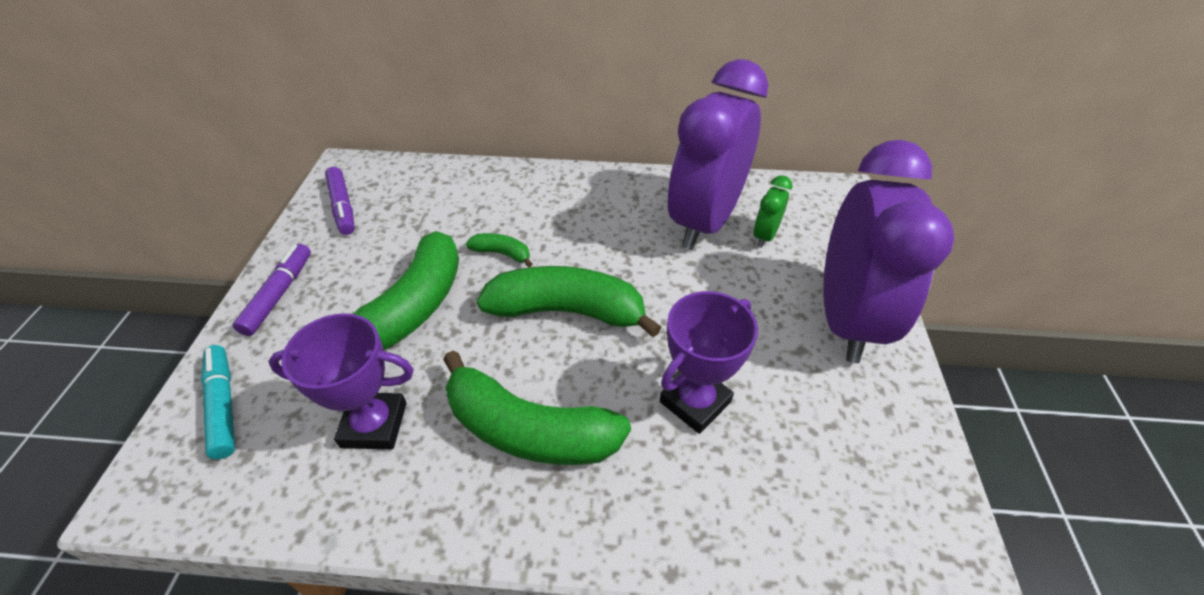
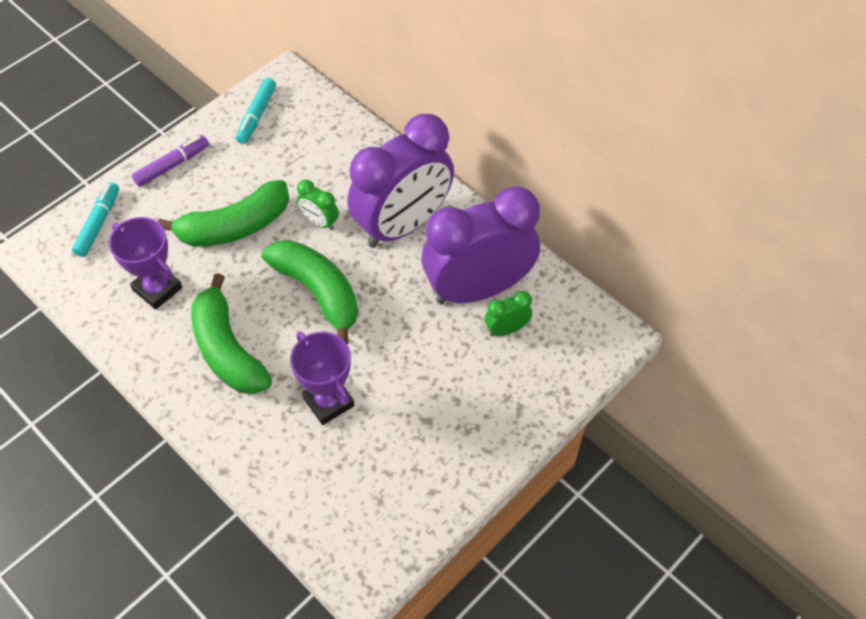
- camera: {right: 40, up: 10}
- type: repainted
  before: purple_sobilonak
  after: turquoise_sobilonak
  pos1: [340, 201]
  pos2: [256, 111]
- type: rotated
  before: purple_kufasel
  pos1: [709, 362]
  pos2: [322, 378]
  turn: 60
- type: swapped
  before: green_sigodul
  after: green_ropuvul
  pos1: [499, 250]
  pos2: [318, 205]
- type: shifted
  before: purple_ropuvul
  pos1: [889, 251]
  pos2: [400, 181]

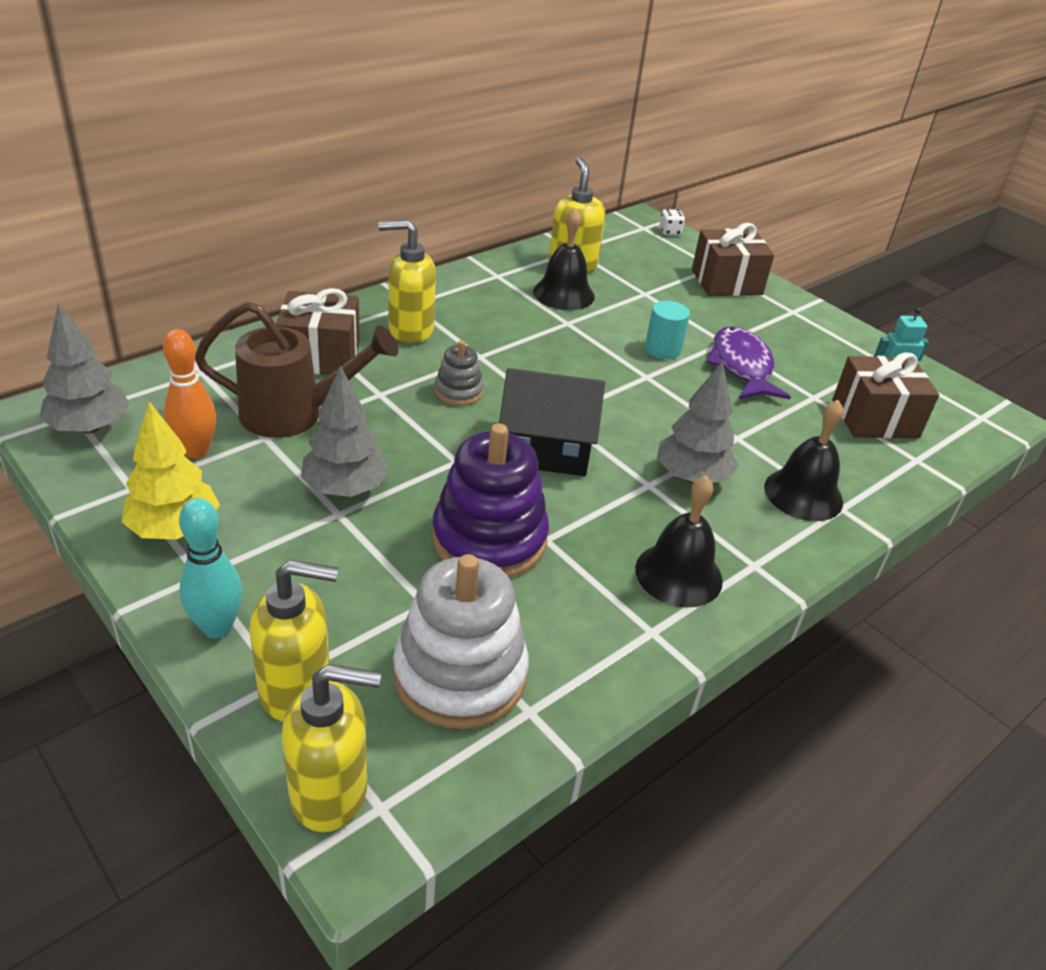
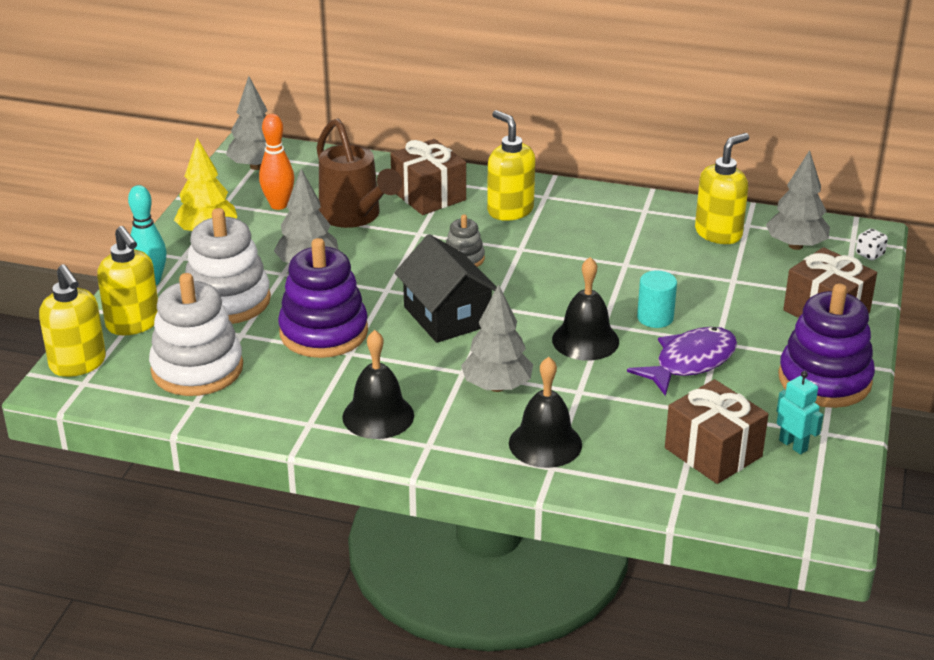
- camera: {right: 60, up: -5}
- type: new
  after: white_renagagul
  pos2: [228, 266]
- type: shifted
  before: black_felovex
  pos1: [564, 259]
  pos2: [585, 309]
- type: new
  after: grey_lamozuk
  pos2: [798, 200]
- type: new
  after: purple_renagagul
  pos2: [826, 346]

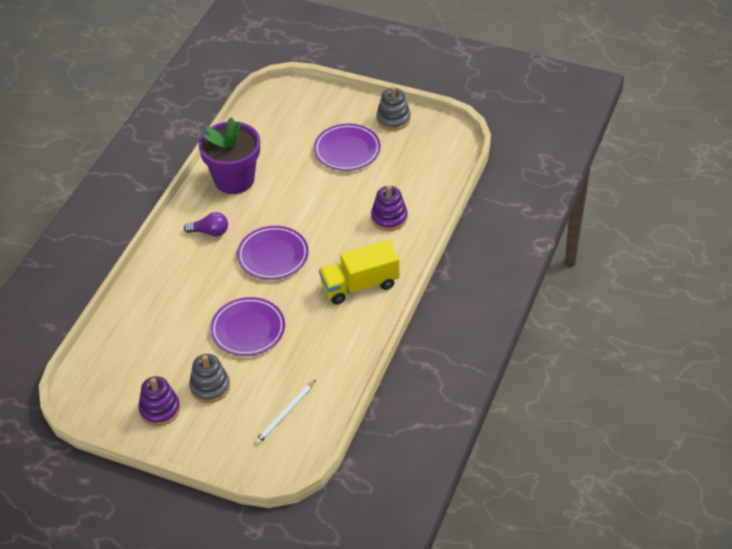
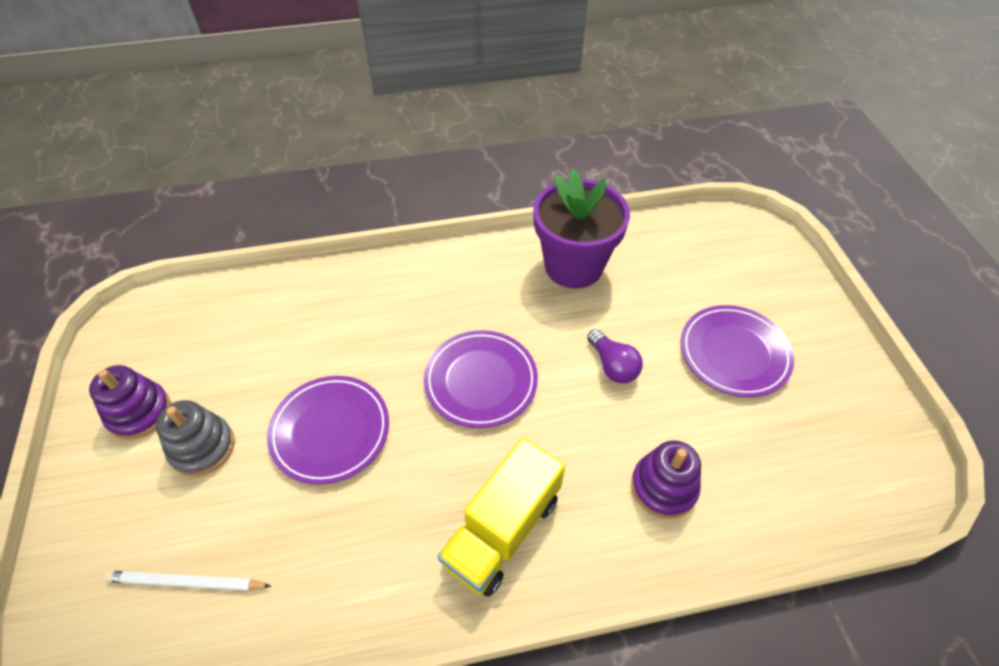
- camera: {right: 55, up: 5}
- type: rotated
  before: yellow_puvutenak
  pos1: [359, 272]
  pos2: [501, 517]
  turn: -90
- type: shifted
  before: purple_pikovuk
  pos1: [206, 224]
  pos2: [615, 356]
- type: gone
  before: grey_renagagul
  pos1: [393, 108]

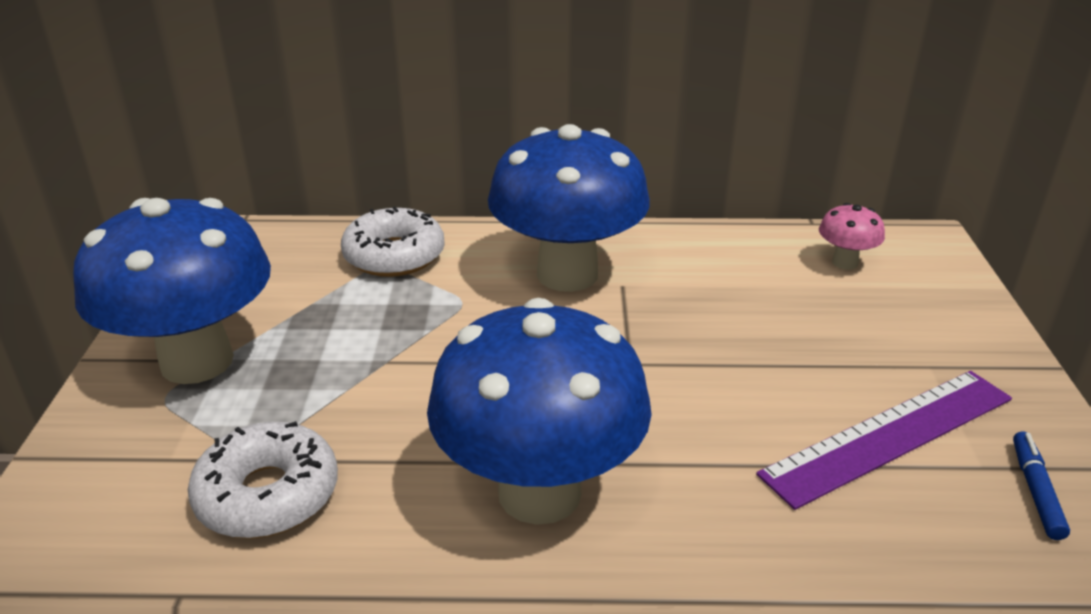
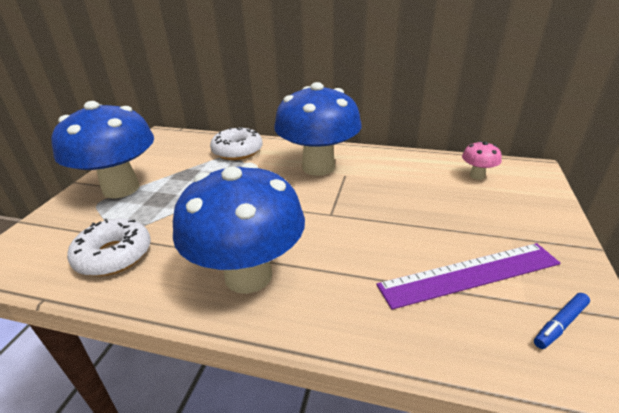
- camera: {right: 15, up: 0}
- type: rotated
  before: blue_sobilonak
  pos1: [1041, 486]
  pos2: [562, 321]
  turn: -150

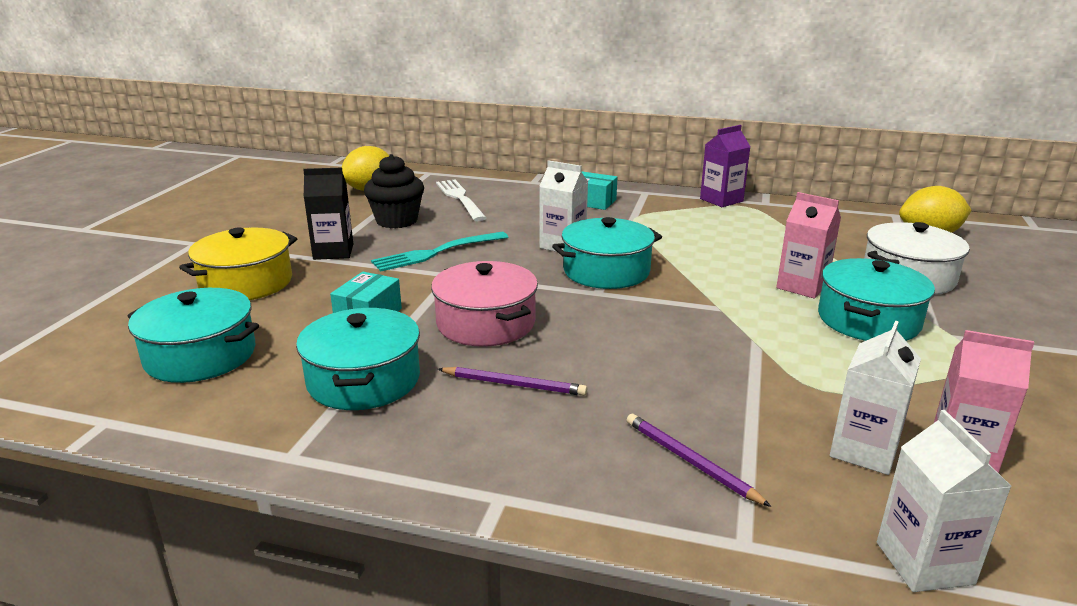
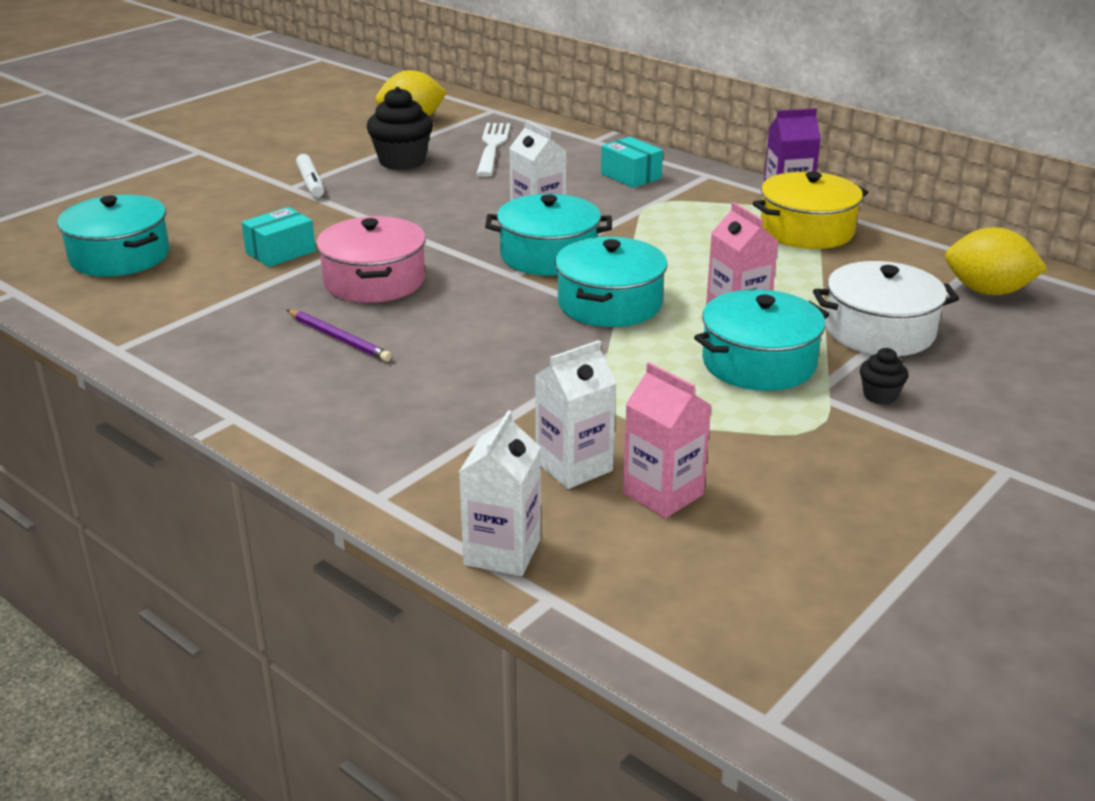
- camera: {right: 25, up: 5}
- type: swapped
  before: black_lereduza
  after: white_sobilonak
  pos1: [328, 213]
  pos2: [310, 175]
- type: shifted
  before: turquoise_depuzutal
  pos1: [358, 359]
  pos2: [611, 282]
- type: shifted
  before: yellow_depuzutal
  pos1: [238, 264]
  pos2: [811, 210]
- type: new
  after: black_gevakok
  pos2: [884, 376]
- type: gone
  before: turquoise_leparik
  pos1: [439, 251]
- type: gone
  before: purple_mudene
  pos1: [699, 460]

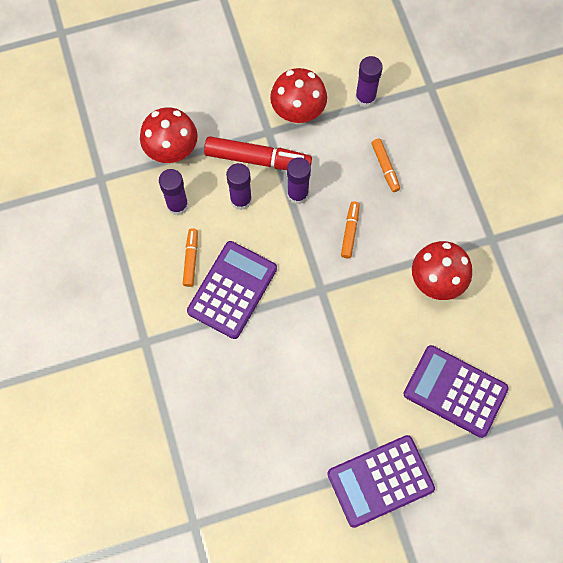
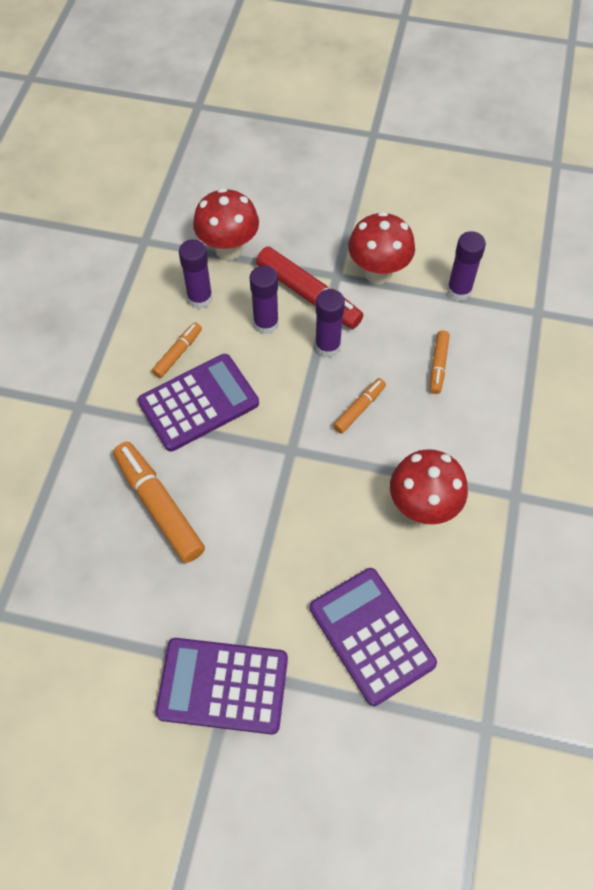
- camera: {right: 30, up: -10}
- type: new
  after: orange_sobilonak
  pos2: [159, 502]

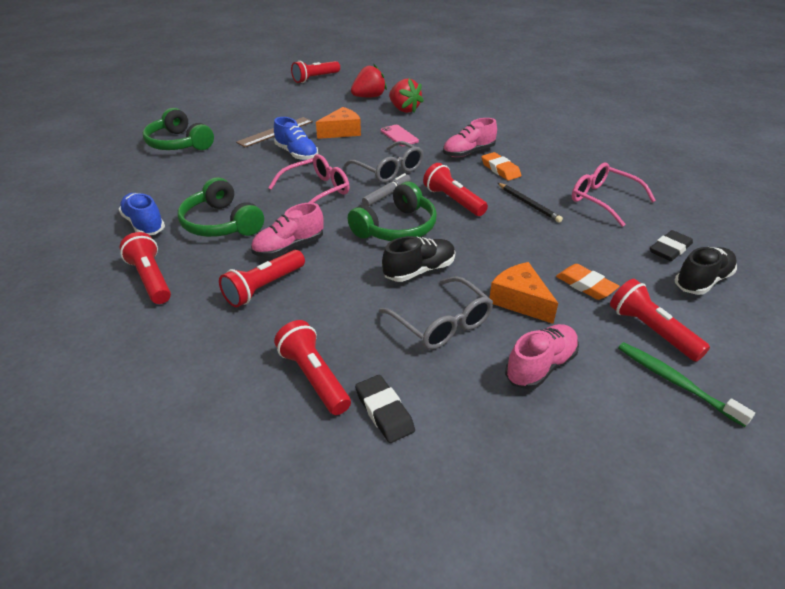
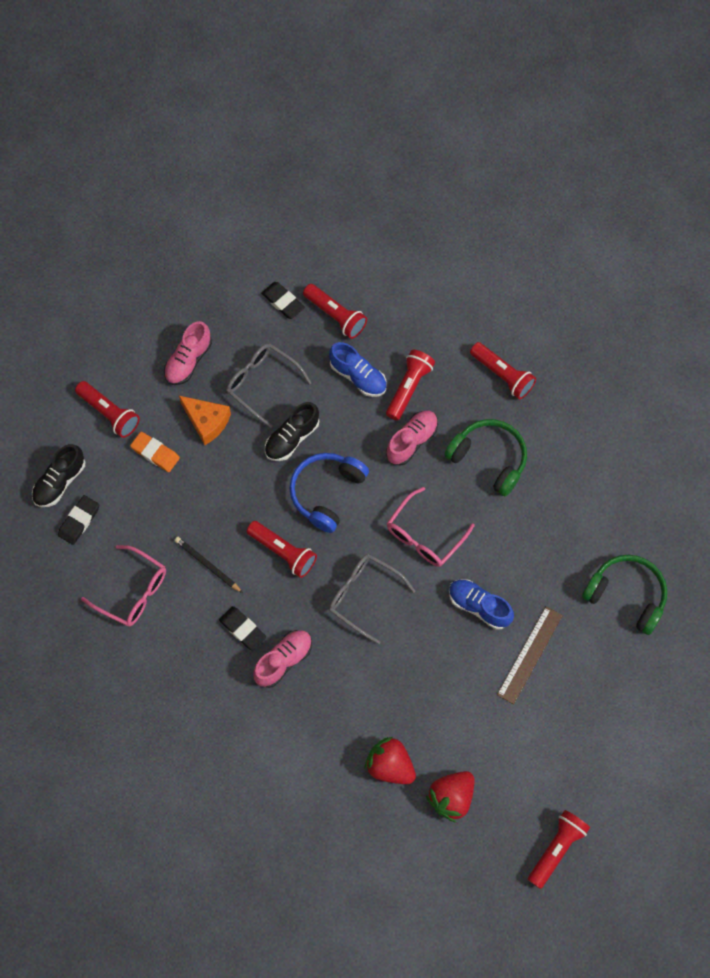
- camera: {right: 165, up: 30}
- type: repainted
  before: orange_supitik
  after: black_supitik
  pos1: [501, 166]
  pos2: [242, 628]
- type: repainted
  before: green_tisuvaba
  after: blue_tisuvaba
  pos1: [392, 211]
  pos2: [329, 493]
- type: shifted
  before: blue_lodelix
  pos1: [142, 214]
  pos2: [358, 369]
- type: gone
  before: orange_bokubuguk
  pos1: [338, 123]
- type: gone
  before: grey_sobilonak
  pos1: [386, 189]
- type: gone
  before: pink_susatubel
  pos1: [400, 135]
- type: gone
  before: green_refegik
  pos1: [686, 384]

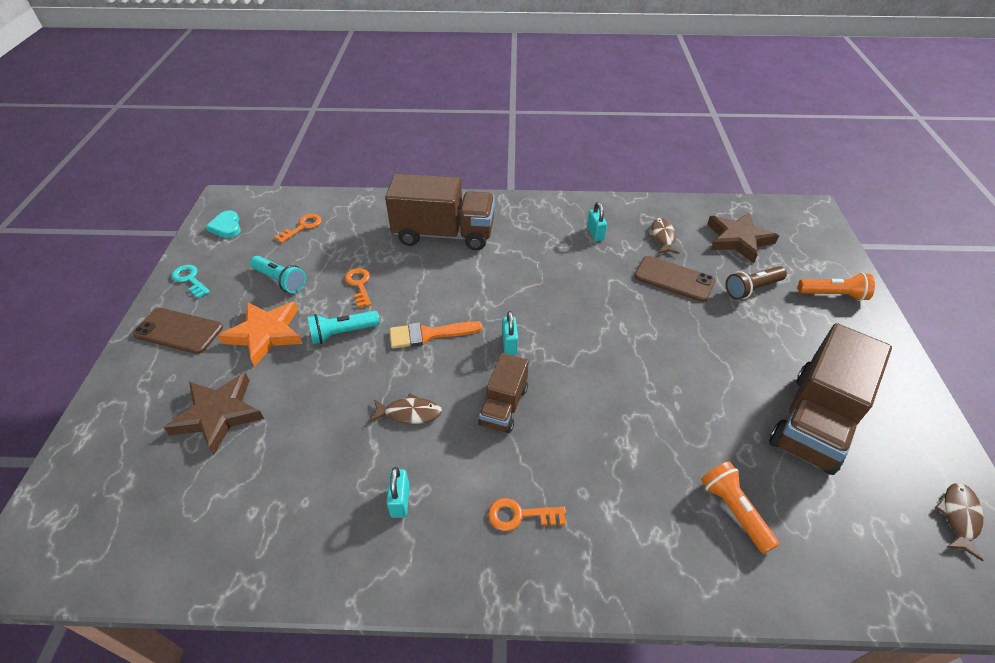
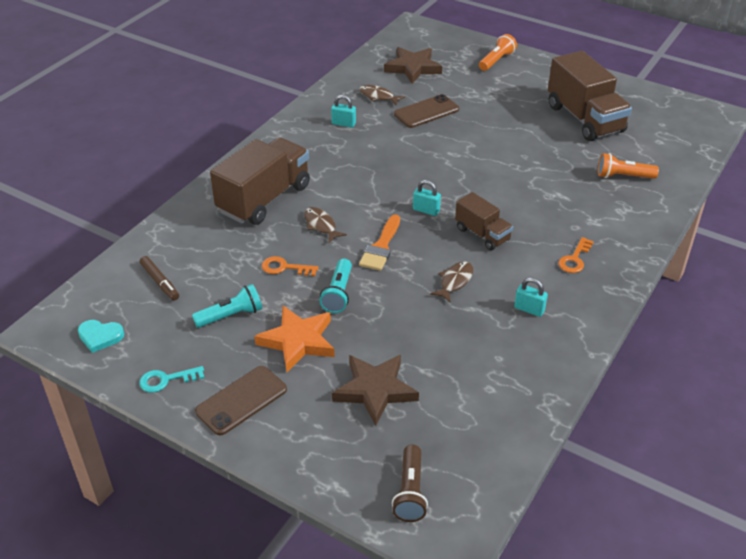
- camera: {right: -60, up: -5}
- type: swapped
  before: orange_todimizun
  after: brown_sobilonak
  pos1: [298, 228]
  pos2: [159, 278]
- type: shifted
  before: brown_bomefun
  pos1: [959, 522]
  pos2: [325, 225]
- type: shifted
  before: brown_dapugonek
  pos1: [756, 283]
  pos2: [410, 483]

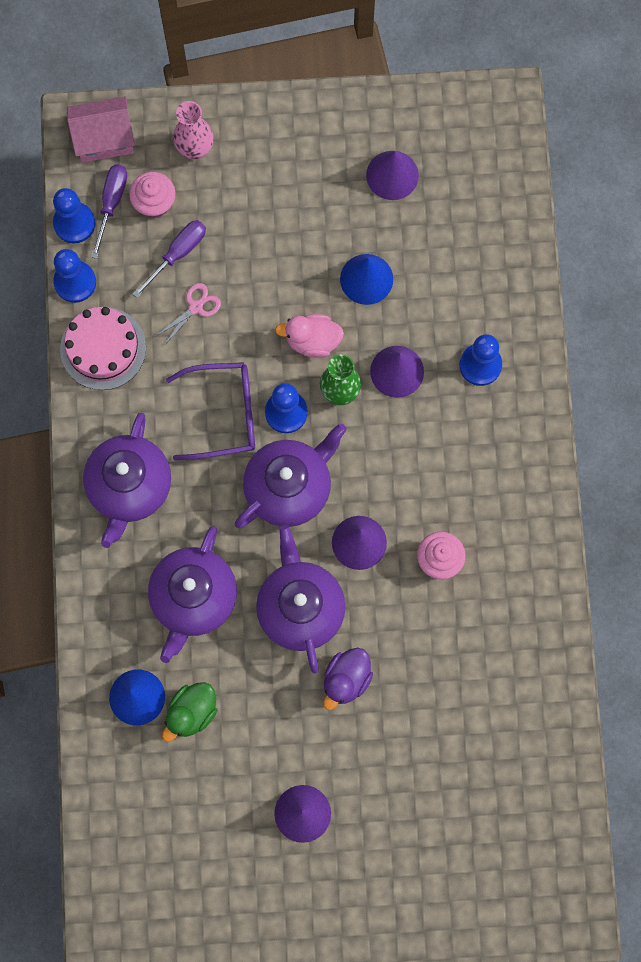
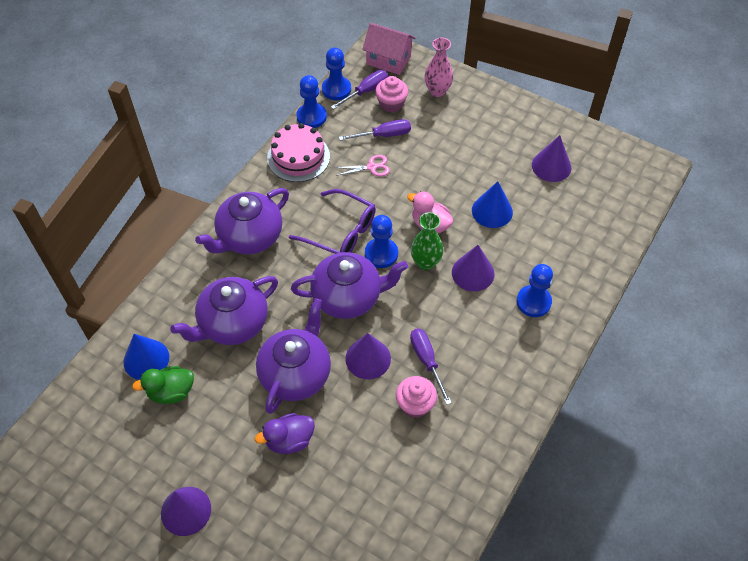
- camera: {right: 35, up: -20}
- type: new
  after: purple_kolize
  pos2: [431, 367]

